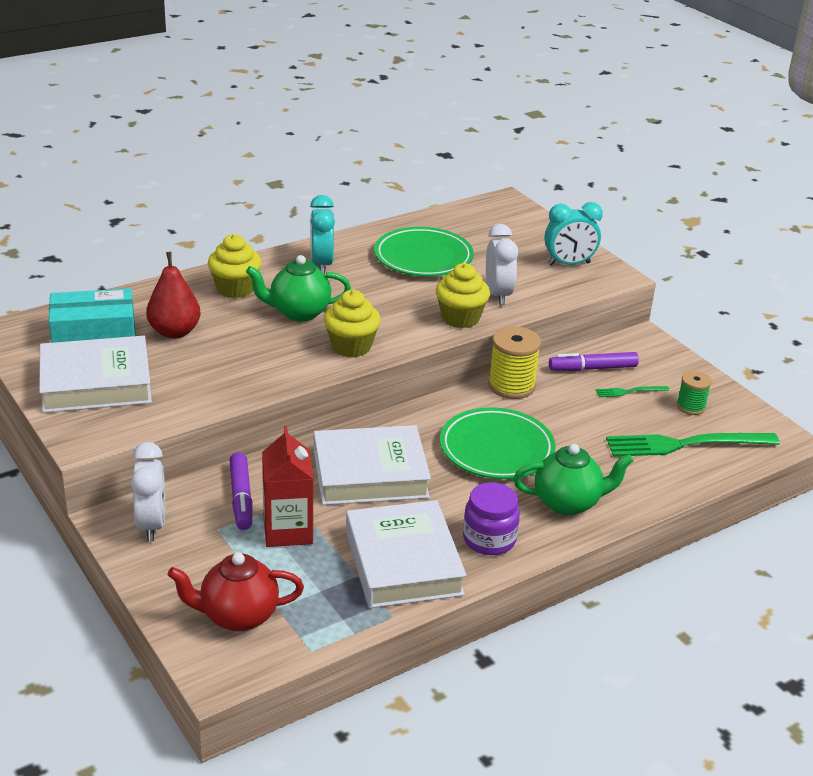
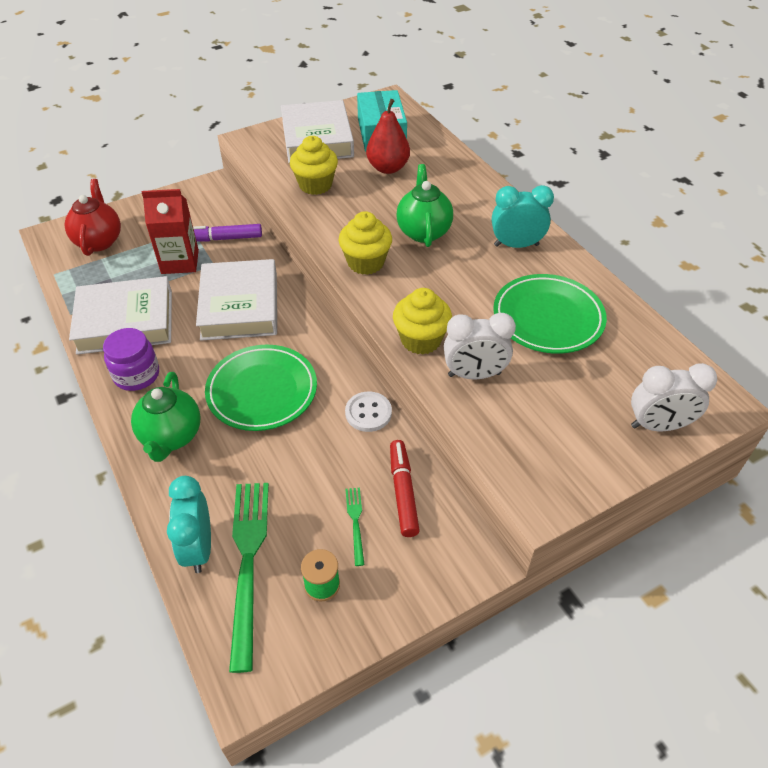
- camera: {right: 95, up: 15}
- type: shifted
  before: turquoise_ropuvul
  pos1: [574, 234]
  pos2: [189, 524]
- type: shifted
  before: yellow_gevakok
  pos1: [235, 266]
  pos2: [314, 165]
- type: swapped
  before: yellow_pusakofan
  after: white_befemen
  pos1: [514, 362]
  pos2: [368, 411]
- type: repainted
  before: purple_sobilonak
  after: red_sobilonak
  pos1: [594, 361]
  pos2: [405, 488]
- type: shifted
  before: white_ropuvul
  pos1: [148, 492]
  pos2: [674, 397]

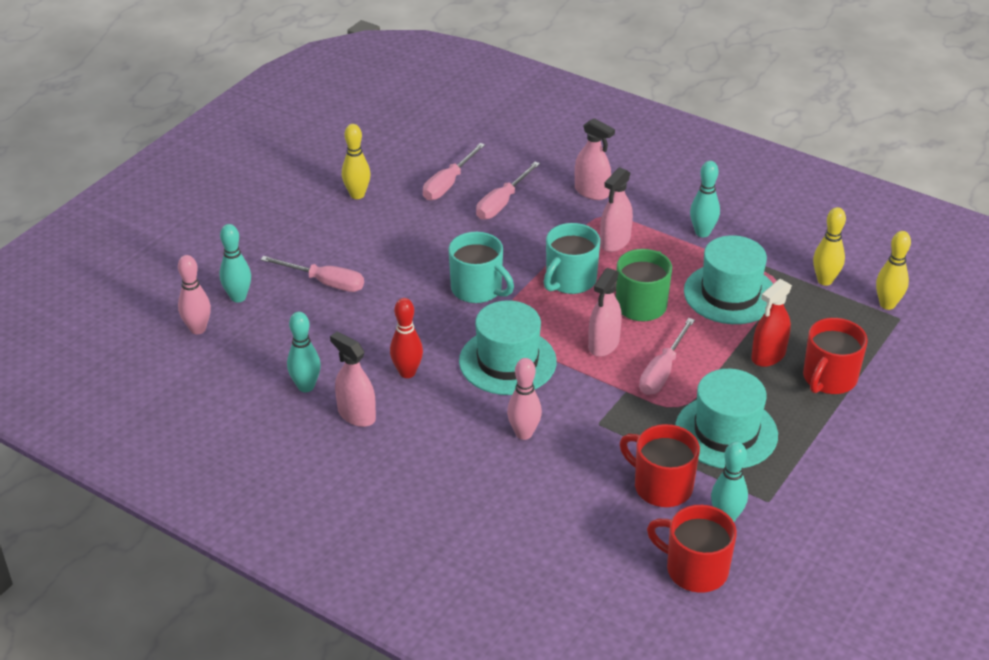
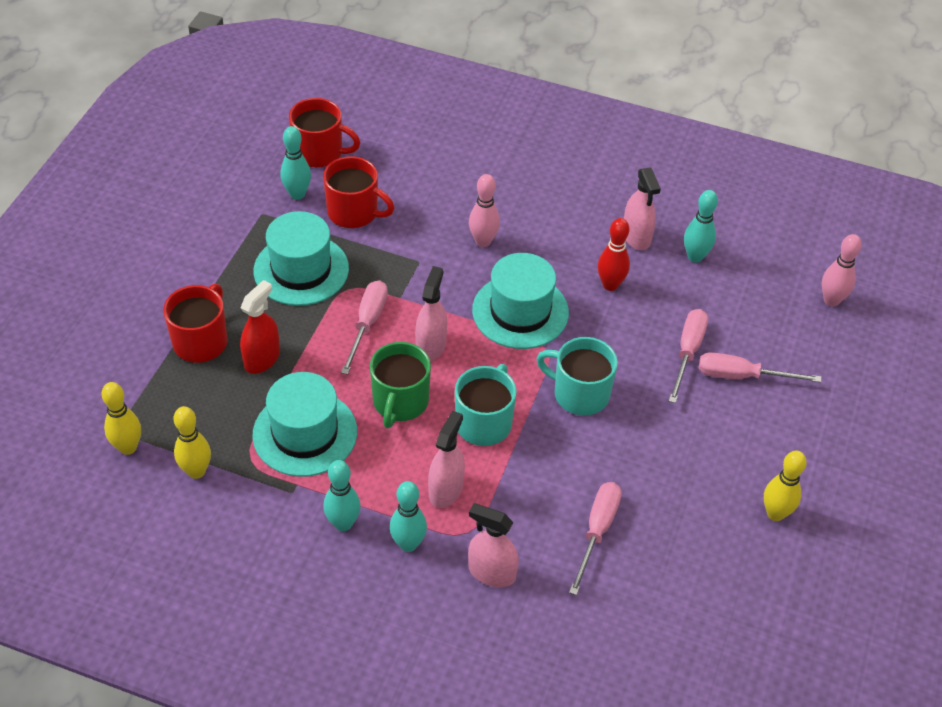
- camera: {right: 165, up: 10}
- type: shifted
  before: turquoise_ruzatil
  pos1: [235, 263]
  pos2: [408, 516]
- type: rotated
  before: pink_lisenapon
  pos1: [353, 379]
  pos2: [642, 208]
  turn: 45
- type: shifted
  before: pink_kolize
  pos1: [454, 171]
  pos2: [688, 356]

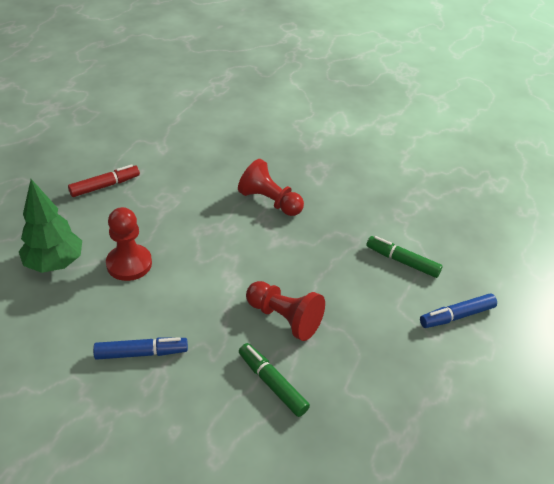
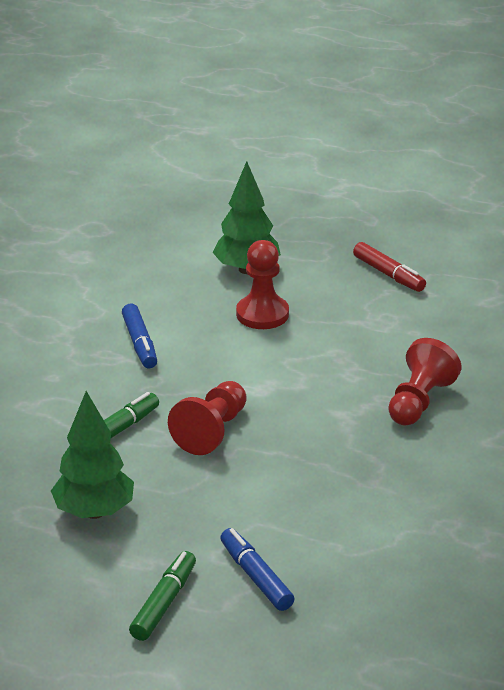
- camera: {right: 85, up: -10}
- type: new
  after: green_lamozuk
  pos2: [92, 455]
- type: shifted
  before: green_sobilonak
  pos1: [404, 257]
  pos2: [162, 596]

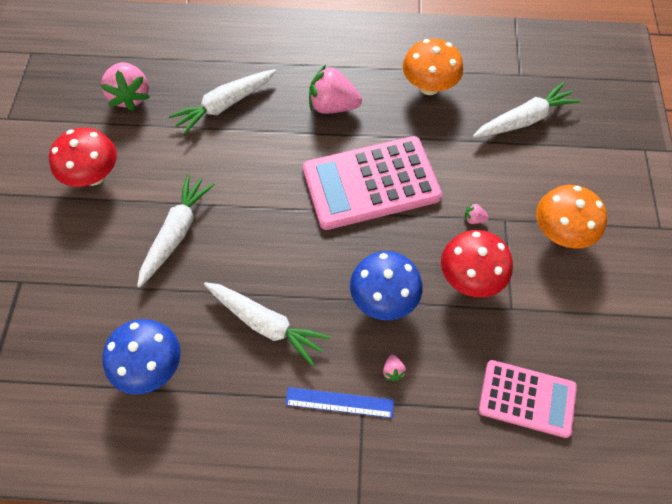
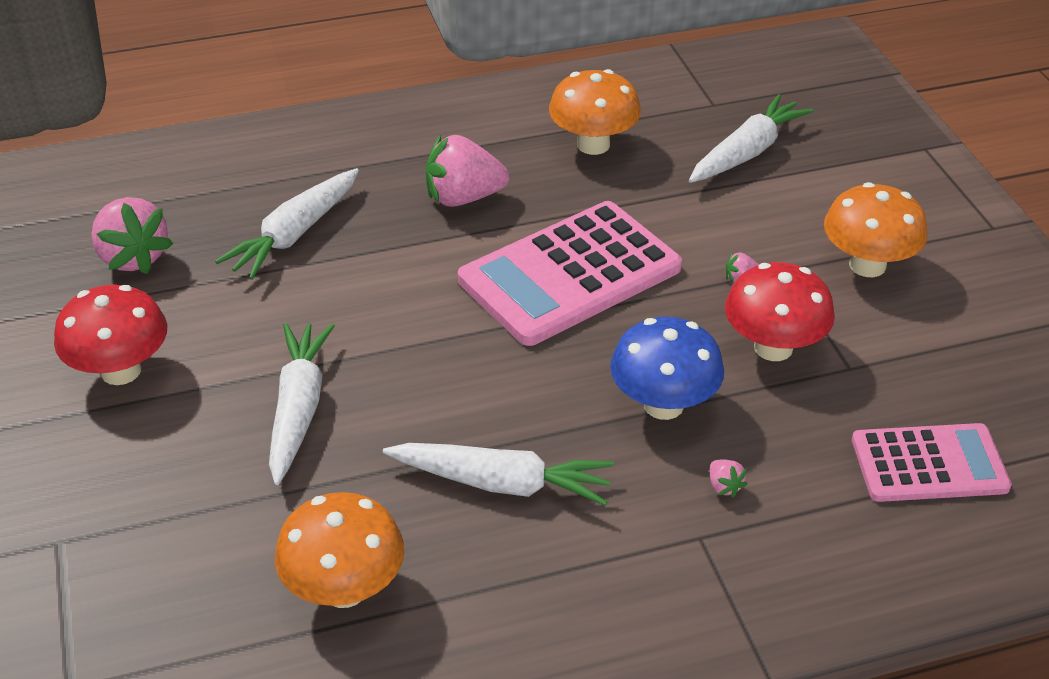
- camera: {right: -20, up: -20}
- type: repainted
  before: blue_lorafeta
  after: orange_lorafeta
  pos1: [141, 356]
  pos2: [339, 550]
- type: gone
  before: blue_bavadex
  pos1: [339, 402]

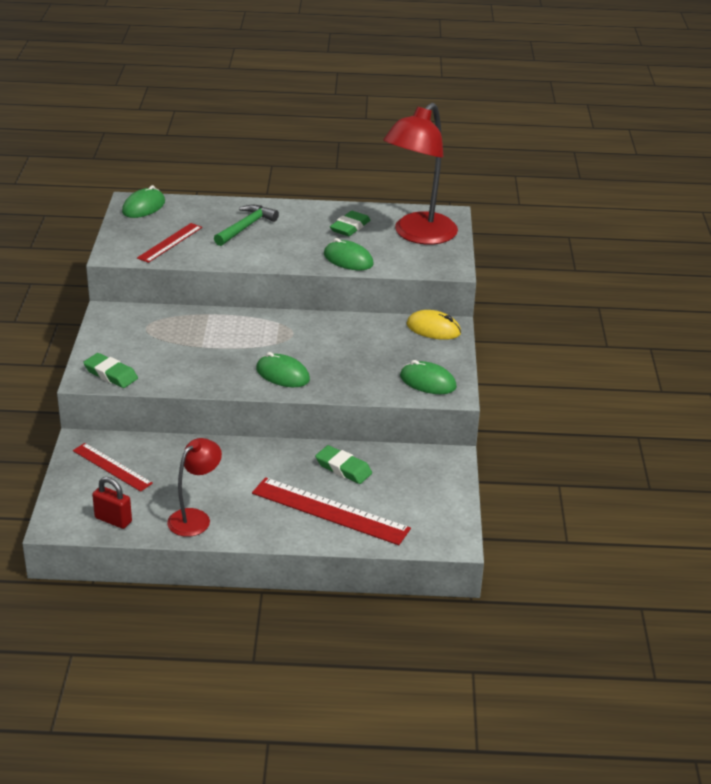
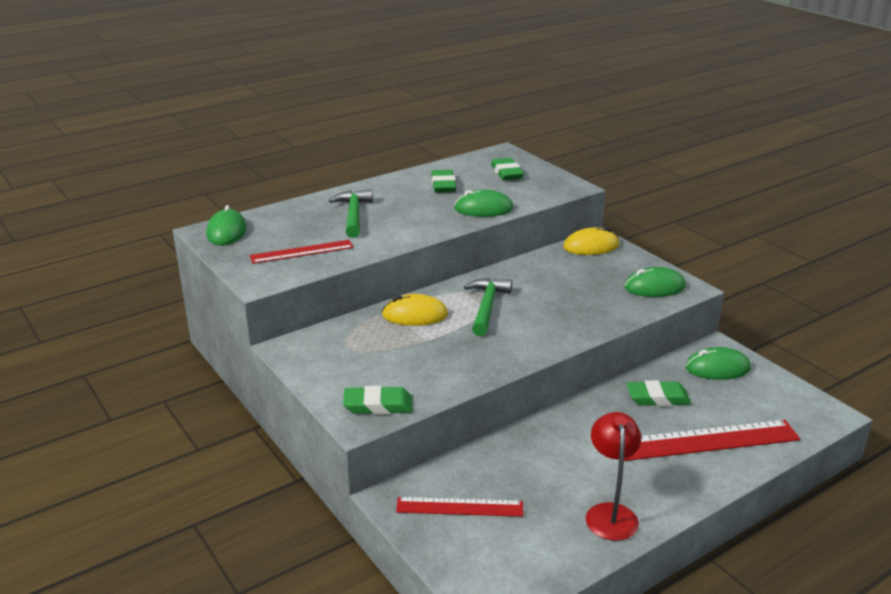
- camera: {right: -35, up: -5}
- type: rotated
  before: red_bavadex
  pos1: [169, 243]
  pos2: [302, 252]
  turn: 75
- type: new
  after: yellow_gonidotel
  pos2: [415, 310]
- type: new
  after: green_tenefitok
  pos2: [488, 307]
- type: swapped
  before: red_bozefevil
  after: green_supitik
  pos1: [420, 173]
  pos2: [507, 169]
- type: shifted
  before: green_gonidotel
  pos1: [283, 369]
  pos2: [718, 363]
- type: gone
  before: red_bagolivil
  pos1: [112, 503]

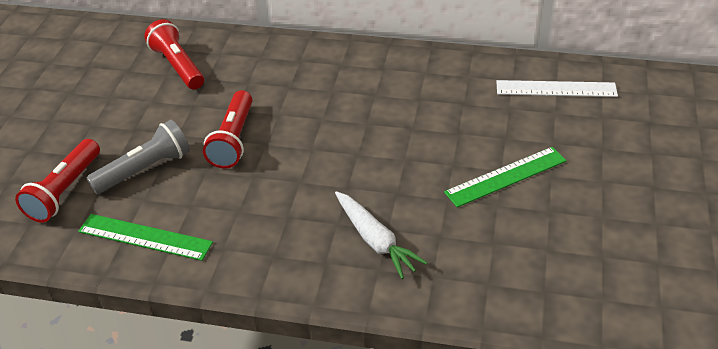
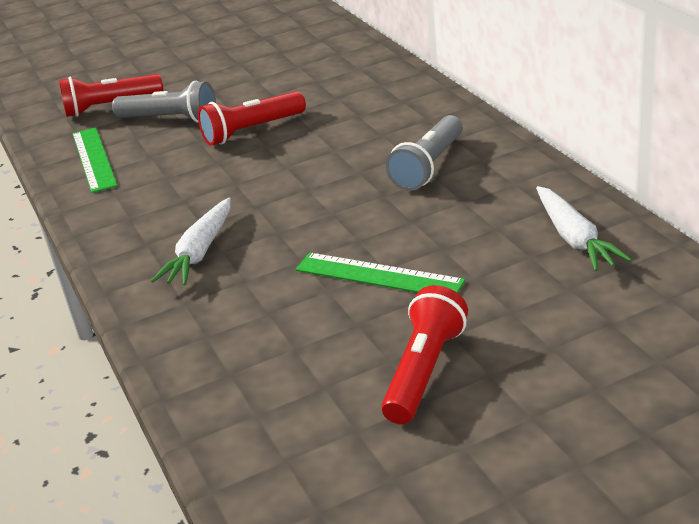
- camera: {right: 55, up: -10}
- type: shifted
  before: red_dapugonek
  pos1: [174, 54]
  pos2: [424, 354]
- type: new
  after: grey_dapugonek
  pos2: [424, 153]
- type: swapped
  before: white_bavadex
  after: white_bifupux
  pos1: [557, 88]
  pos2: [584, 228]

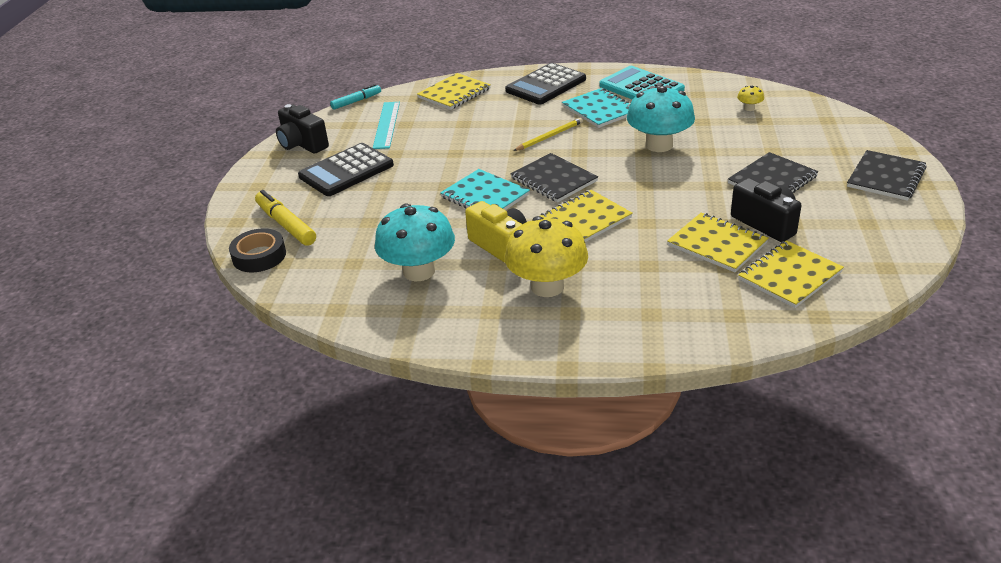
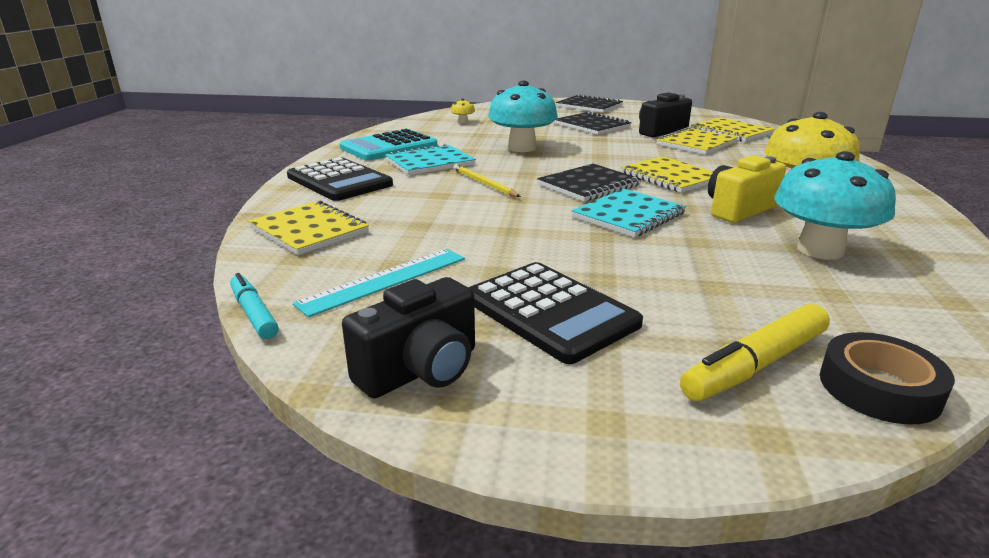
- camera: {right: -90, up: -10}
- type: rotated
  before: turquoise_bavadex
  pos1: [386, 125]
  pos2: [379, 283]
  turn: -45

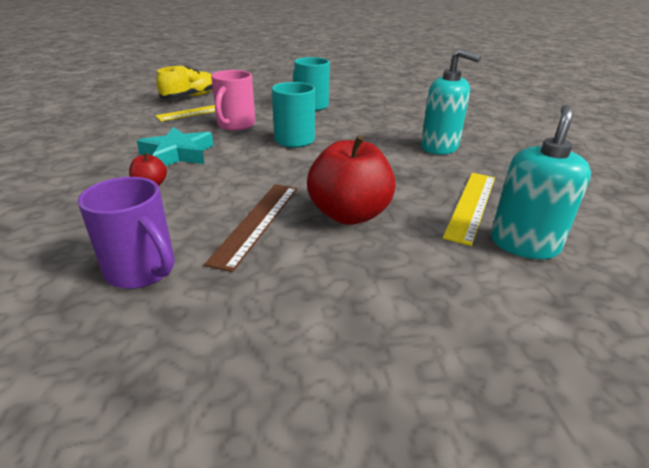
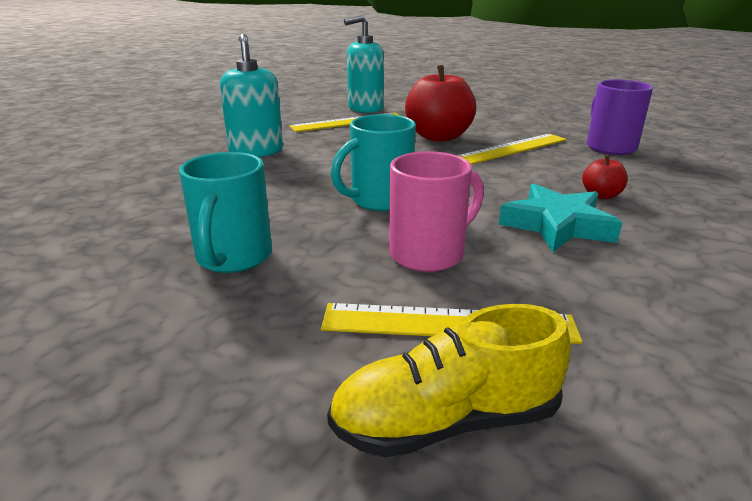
- camera: {right: -140, up: -5}
- type: repainted
  before: brown_bavadex
  after: yellow_bavadex
  pos1: [250, 228]
  pos2: [512, 149]

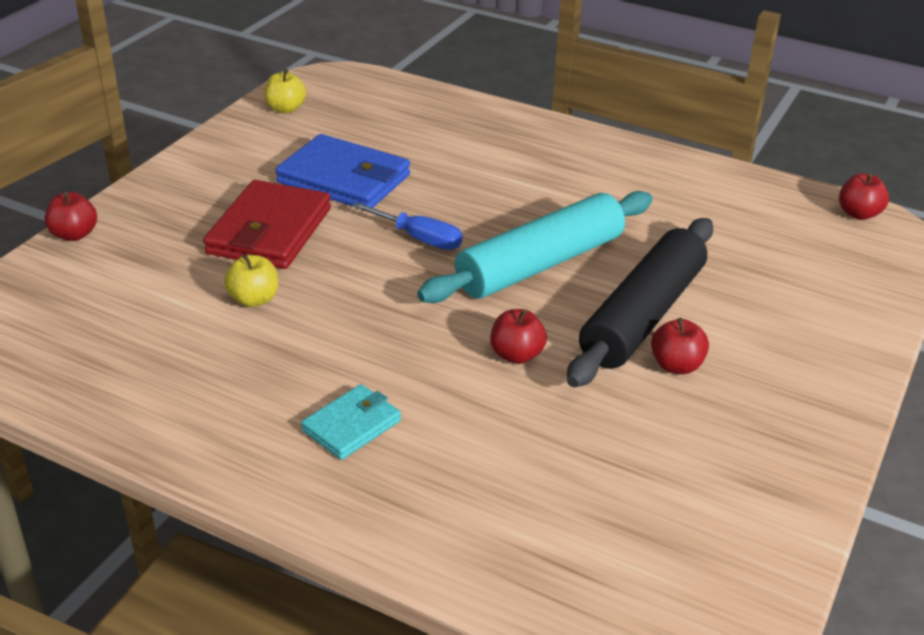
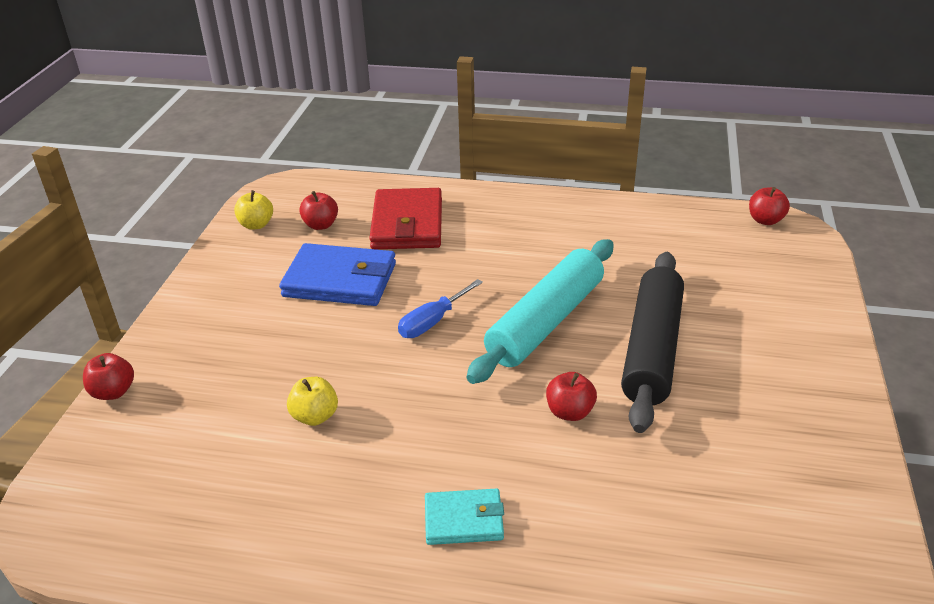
- camera: {right: -15, up: 0}
- type: shifted
  before: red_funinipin
  pos1: [680, 346]
  pos2: [318, 210]
- type: shifted
  before: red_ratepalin
  pos1: [267, 224]
  pos2: [405, 218]
- type: rotated
  before: blue_kolize
  pos1: [407, 226]
  pos2: [440, 308]
  turn: 120
- type: rotated
  before: turquoise_ratepalin
  pos1: [351, 422]
  pos2: [464, 516]
  turn: 60

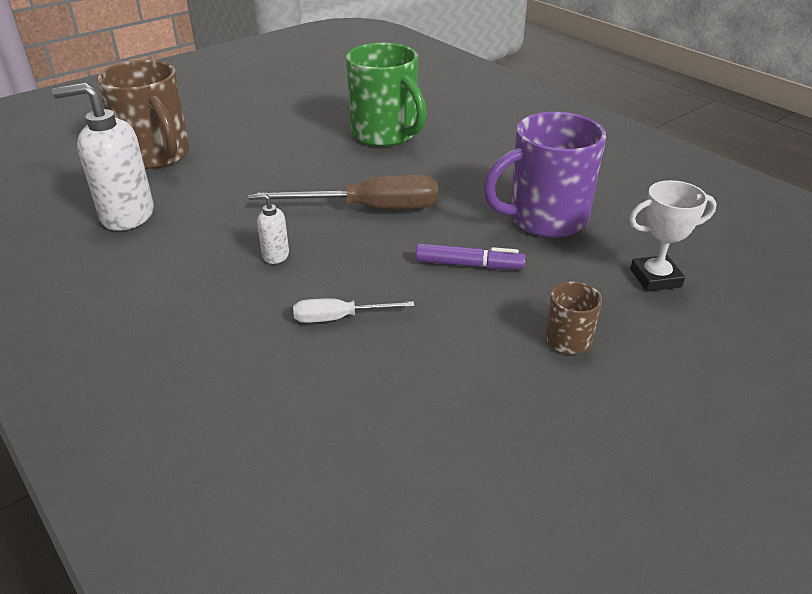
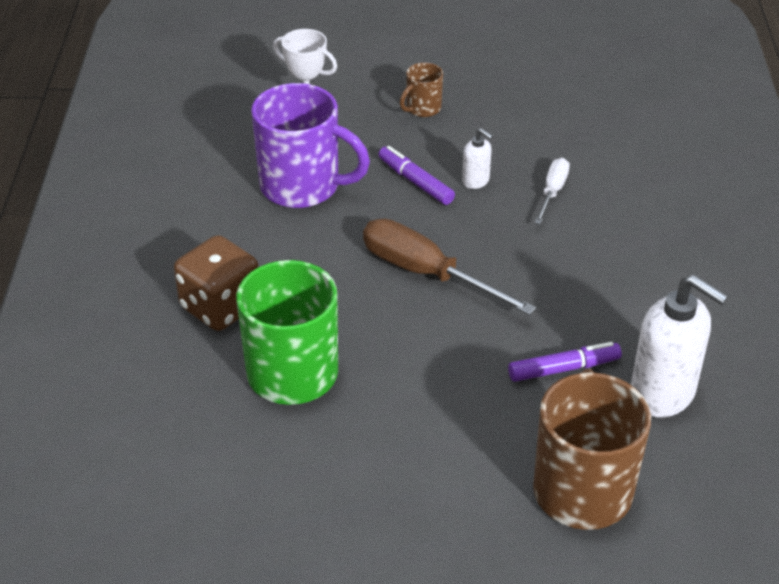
- camera: {right: -140, up: 5}
- type: new
  after: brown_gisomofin
  pos2: [216, 283]
- type: shifted
  before: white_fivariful
  pos1: [269, 228]
  pos2: [477, 158]
- type: new
  after: purple_sobilonak
  pos2: [565, 362]
- type: rotated
  before: white_kolize
  pos1: [354, 310]
  pos2: [552, 191]
  turn: -105

